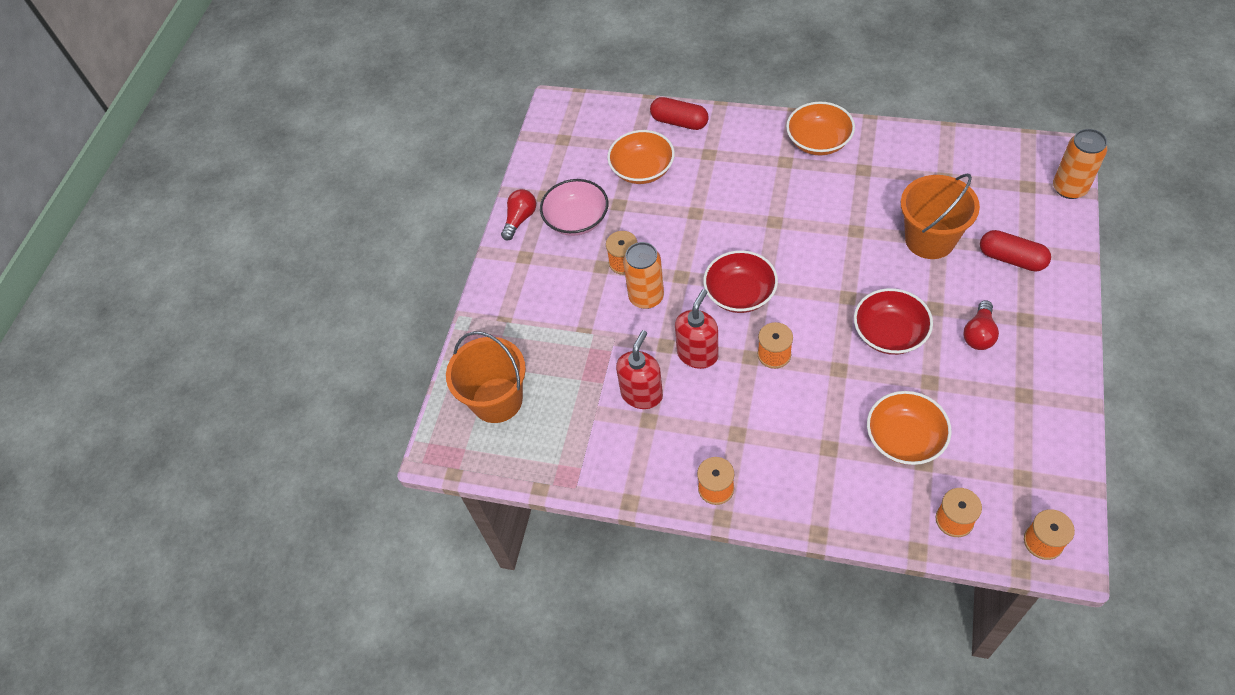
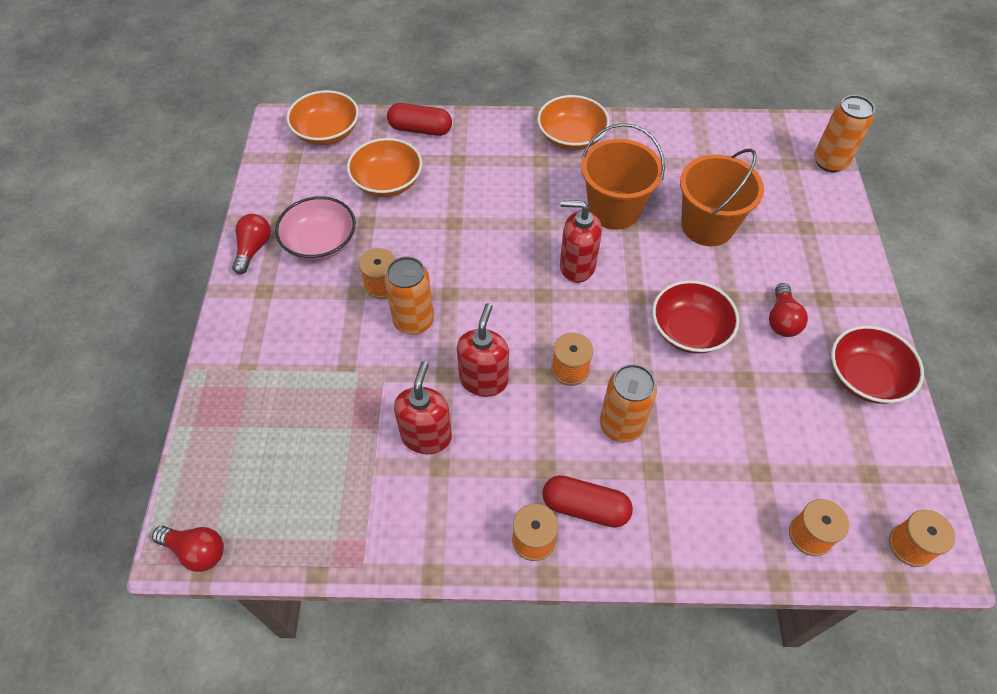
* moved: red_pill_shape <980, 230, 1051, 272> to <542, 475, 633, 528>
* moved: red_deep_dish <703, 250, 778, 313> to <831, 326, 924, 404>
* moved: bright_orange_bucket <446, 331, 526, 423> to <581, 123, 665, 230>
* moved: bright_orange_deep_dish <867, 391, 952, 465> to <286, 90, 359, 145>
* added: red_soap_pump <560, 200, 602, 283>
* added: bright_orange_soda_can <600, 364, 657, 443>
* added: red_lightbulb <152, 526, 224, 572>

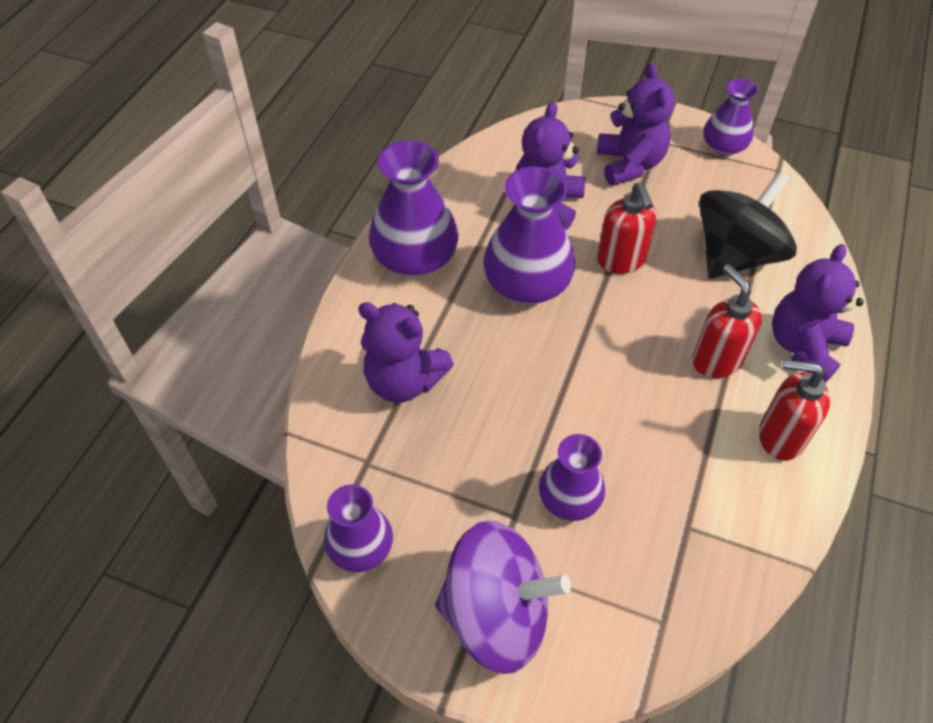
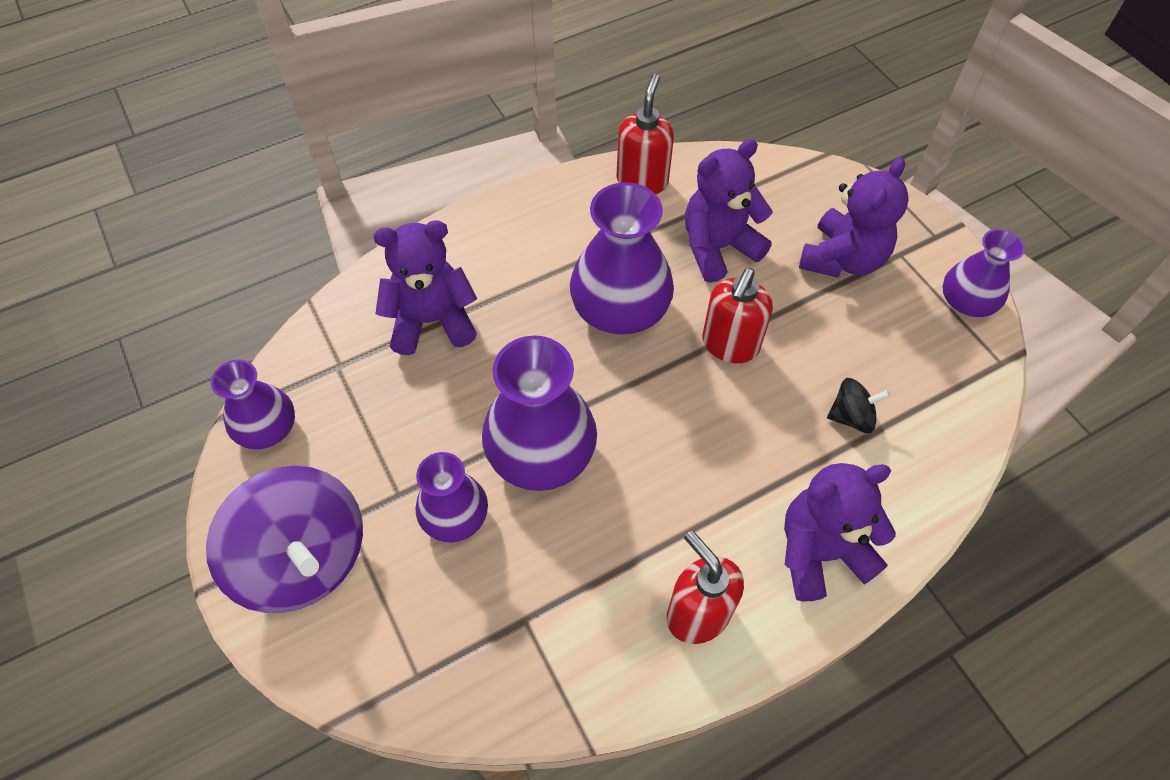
* moved: violet_tall_vase <369, 140, 459, 276> to <482, 336, 597, 491>
* resized: jet-black_spinning_top <699, 171, 797, 278> = <827, 378, 890, 433> x0.44
* moved: red_soap_pump <692, 264, 762, 378> to <616, 74, 674, 194>
* turned: violet_teddy_bear <358, 302, 454, 403> = <373, 220, 477, 355> 105 degrees clockwise

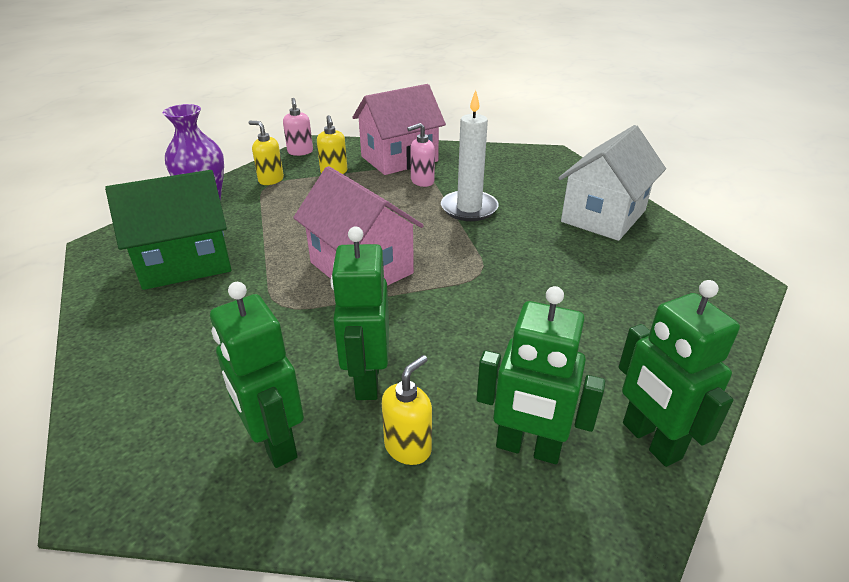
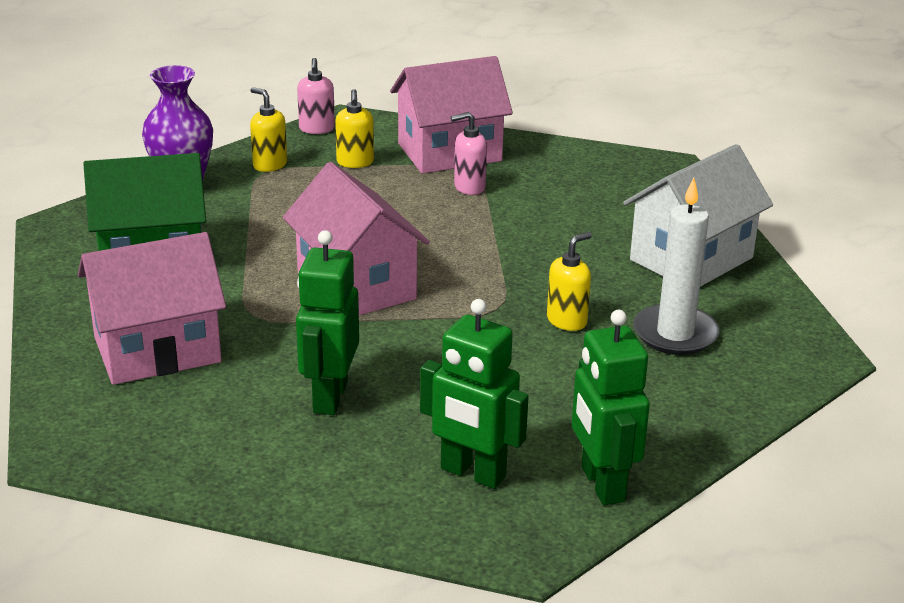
* moved: snow-white_pillar_candle <441, 90, 499, 221> to <633, 178, 720, 355>
* removed: emerald_robot_figure <210, 282, 304, 468>
* moved: yellow_soap_pump <382, 355, 432, 465> to <547, 232, 592, 331>
* added: rosy_house <78, 232, 226, 385>

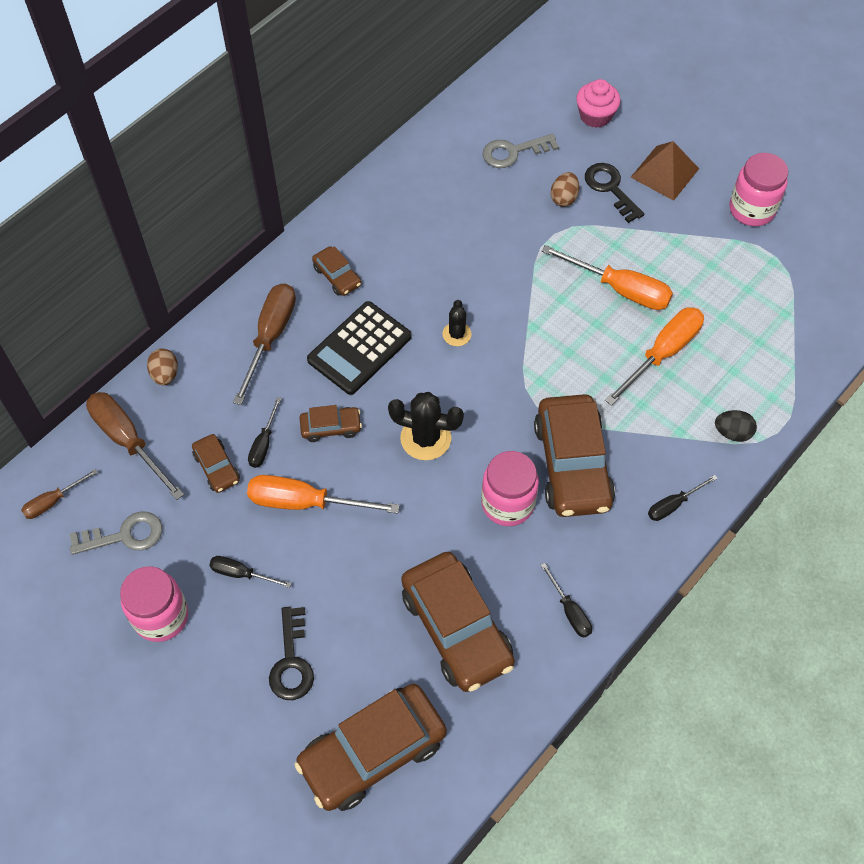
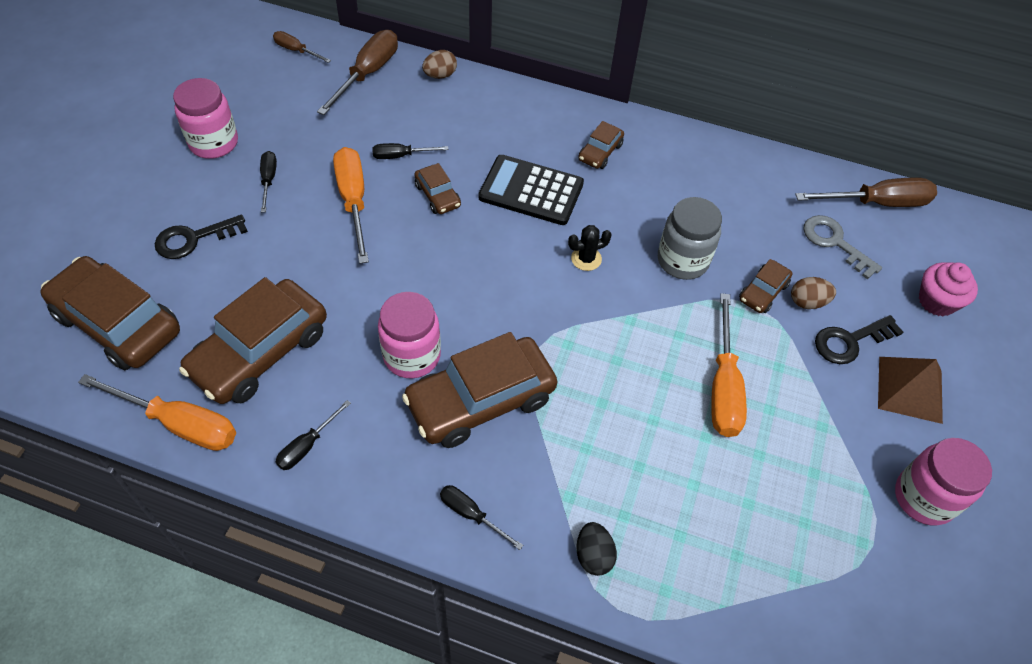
* turned: jet-black_latchkey <585, 163, 645, 223> = <815, 315, 903, 364> 150 degrees counterclockwise
* moved: russet_hand_screwdriver <233, 283, 296, 405> to <795, 177, 937, 207>
* moved: bright_orange_hand_screwdriver <605, 307, 704, 406> to <78, 374, 236, 451>
* removed: jet-black_cactus <388, 392, 464, 460>
* moved: russet_car <192, 434, 240, 493> to <739, 259, 792, 313>
* removed: grey_latchkey <70, 511, 162, 555>
* added: grey_preserve_jar <658, 197, 722, 280>

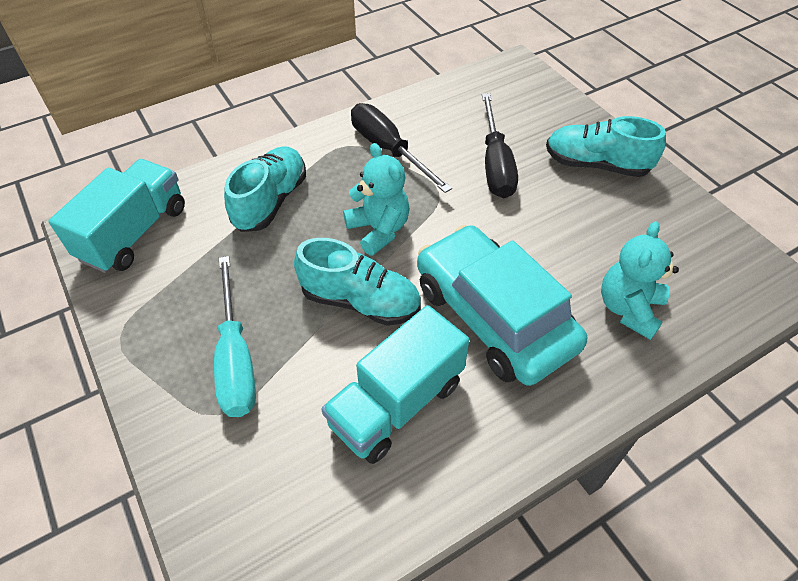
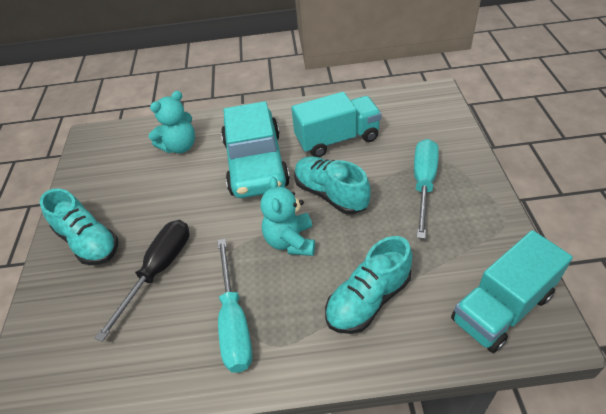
* recoloured: jet-black_hand_screwdriver <351, 103, 452, 193> to turquoise_hand_screwdriver <217, 239, 252, 373>

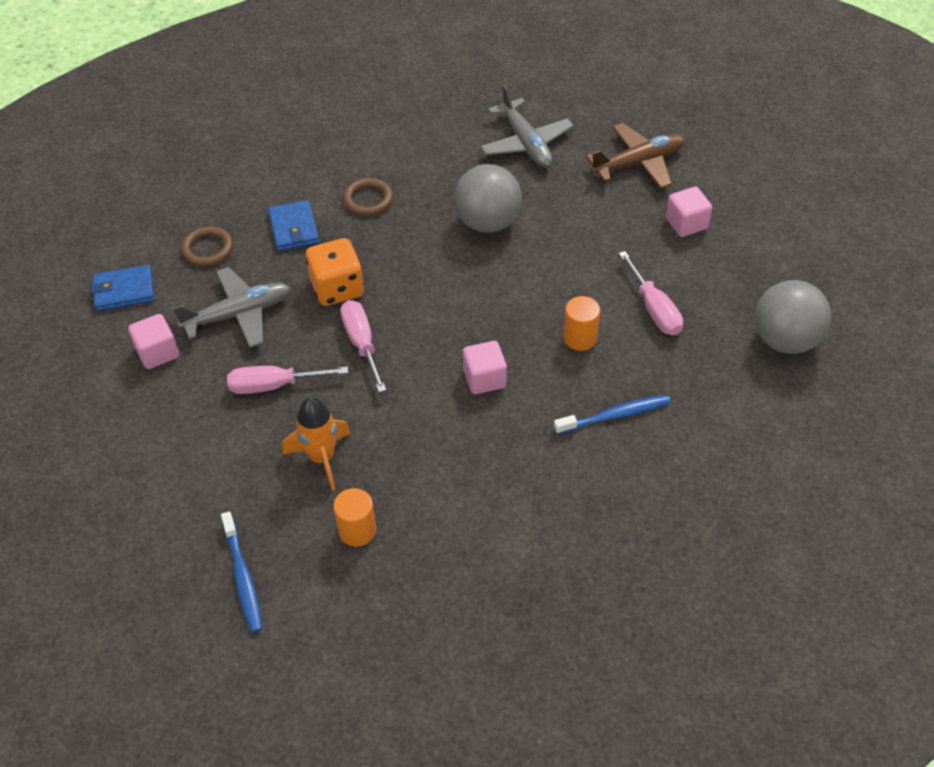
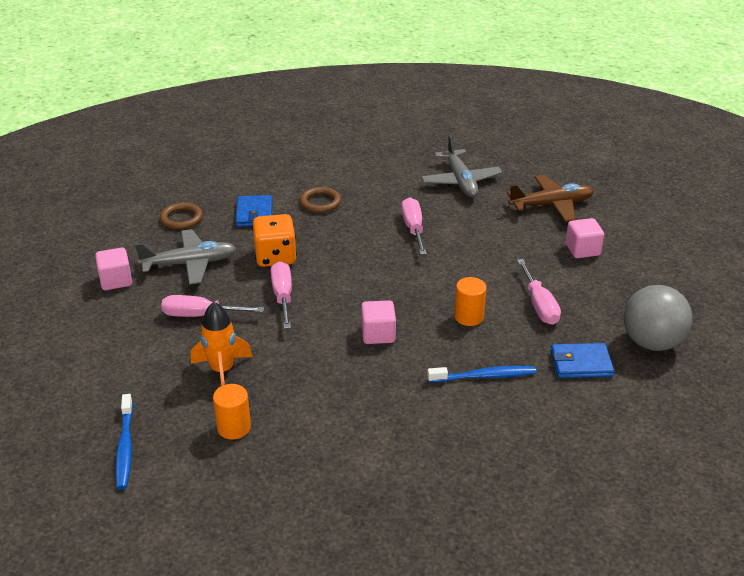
* replaced: grey_sphere <454, 164, 522, 233> to rosy_hand_screwdriver <401, 197, 427, 255>
* moved: cobalt_wallet <91, 265, 154, 311> to <551, 343, 614, 378>

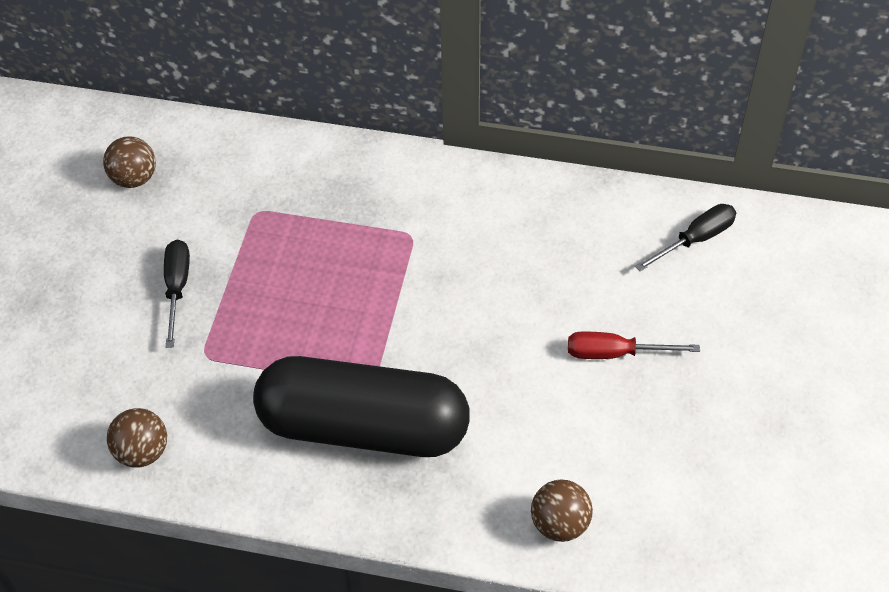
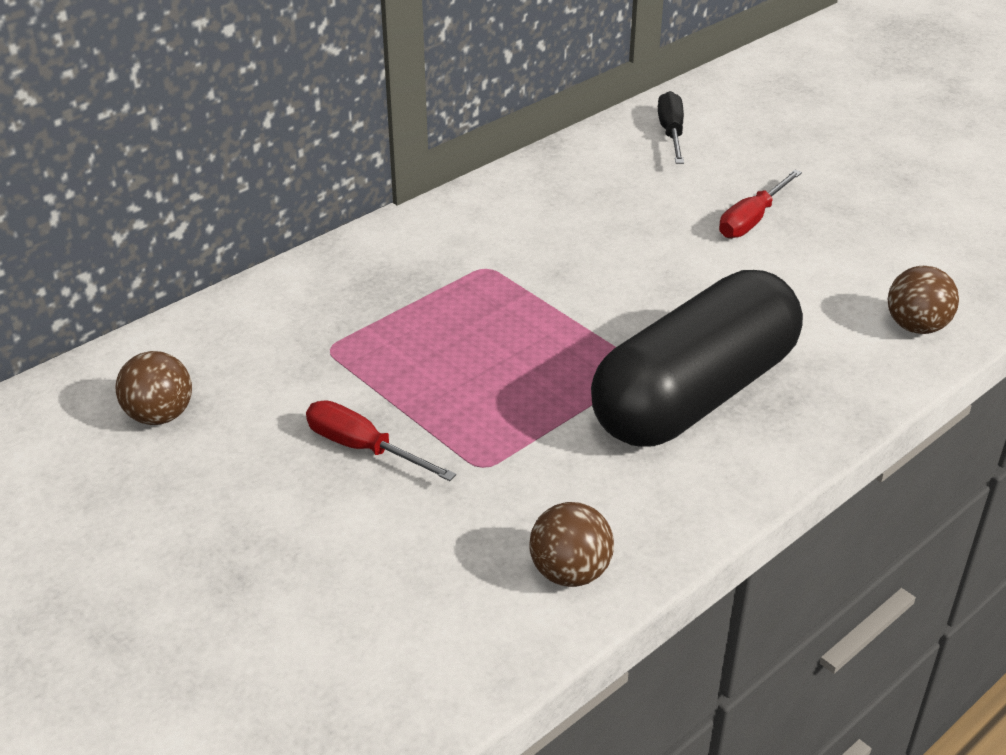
* recoloured: jet-black_hand_screwdriver <164, 240, 190, 348> to red_hand_screwdriver <306, 400, 456, 481>

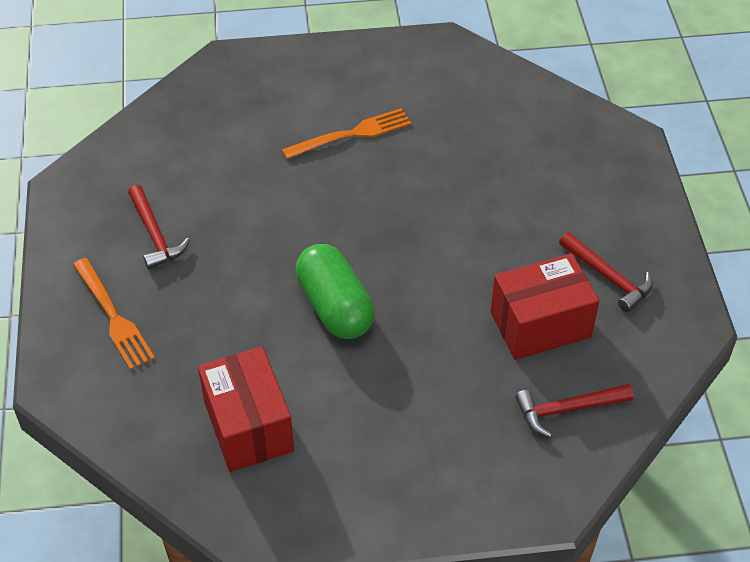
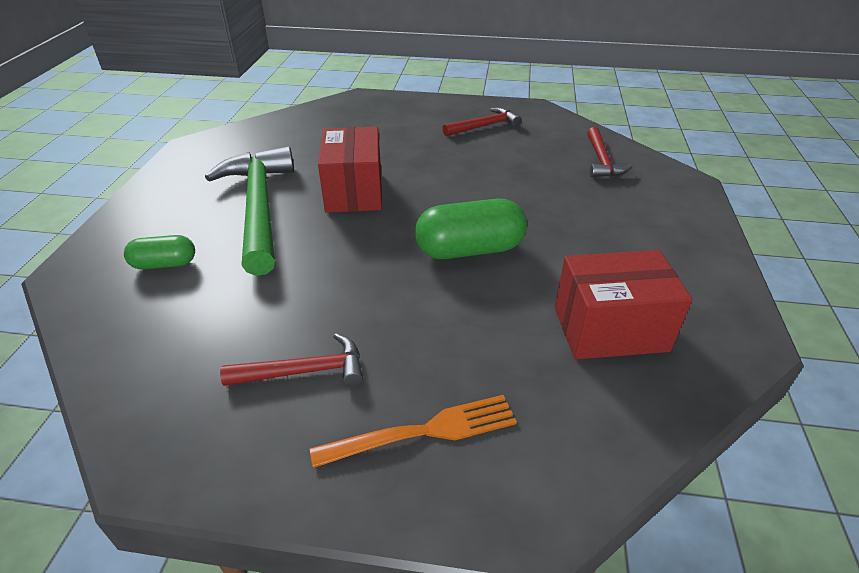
* replaced: bright_orange_dinner_fork <282, 108, 412, 159> to emerald_carpenter's_hammer <205, 146, 294, 276>
* moved: red_box <490, 253, 599, 360> to <318, 127, 382, 213>
* added: emerald_pill_shape <124, 235, 195, 270>

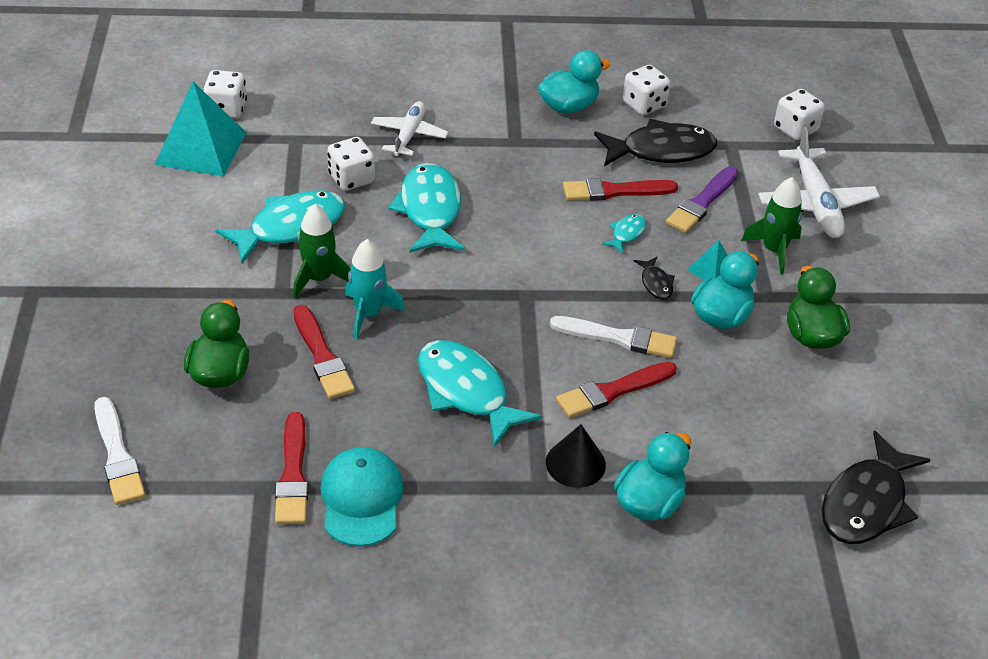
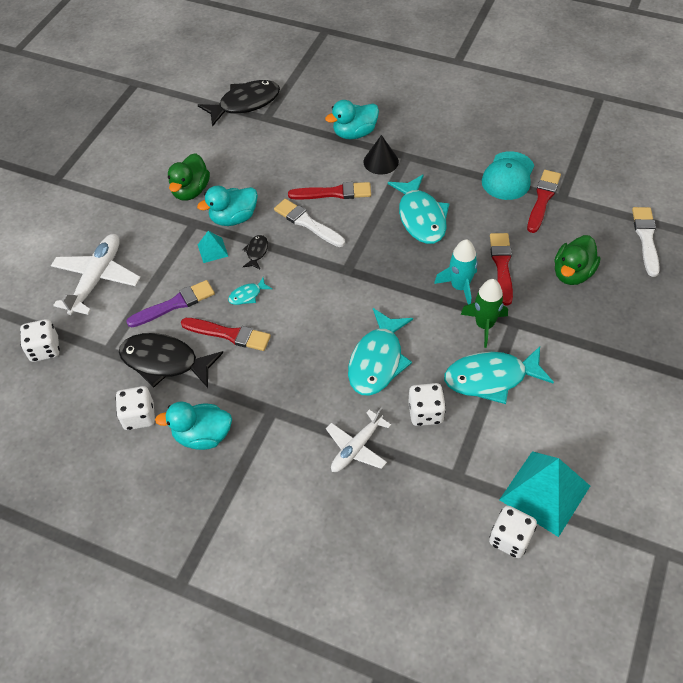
* removed: emerald_spaceship <741, 177, 802, 274>

